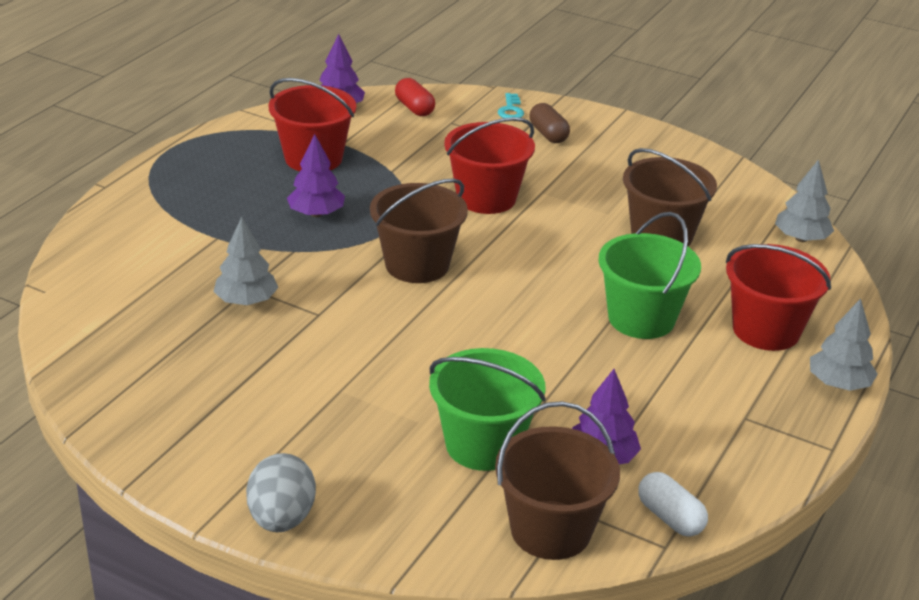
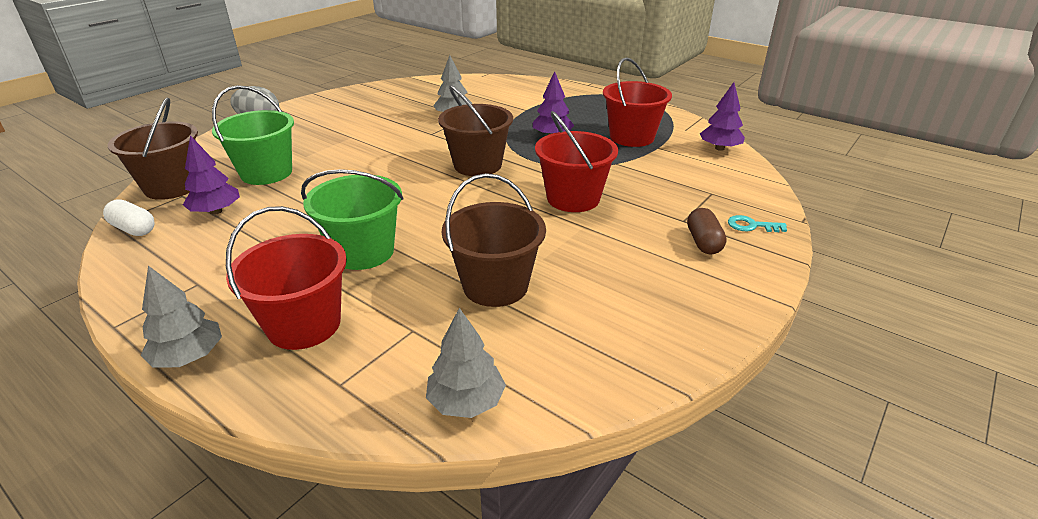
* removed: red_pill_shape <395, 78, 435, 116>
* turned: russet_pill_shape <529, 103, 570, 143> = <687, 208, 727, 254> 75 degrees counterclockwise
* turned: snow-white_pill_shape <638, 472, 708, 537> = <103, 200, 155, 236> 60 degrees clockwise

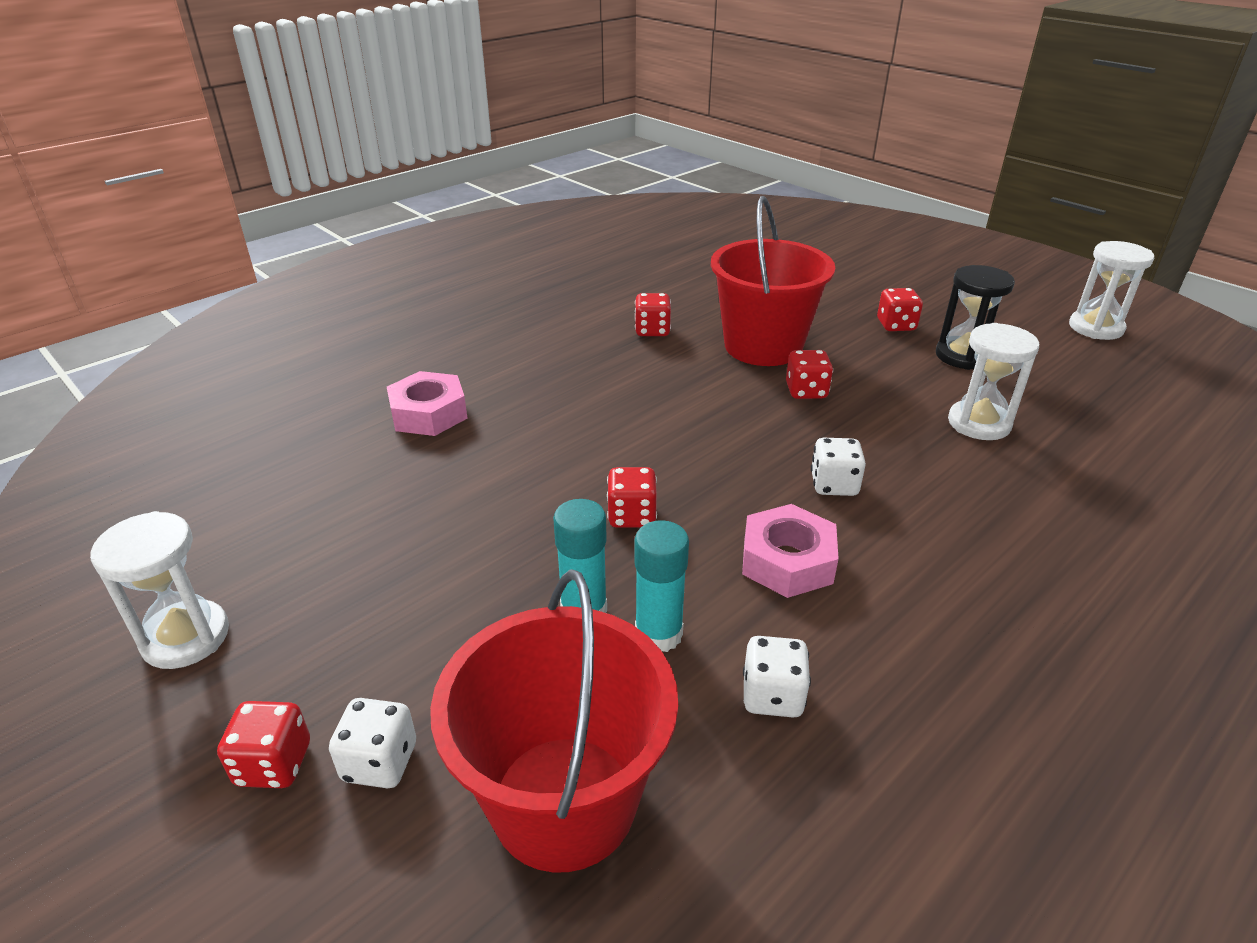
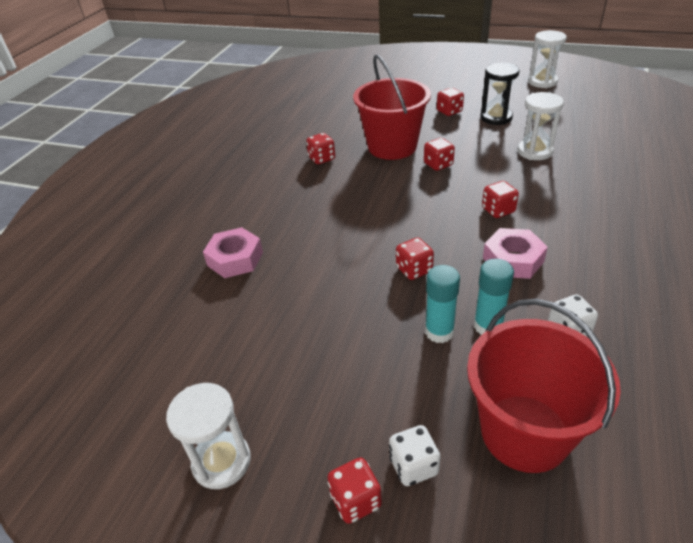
* recoloured: snow-white_die <811, 438, 866, 496> to red_die <482, 181, 519, 218>

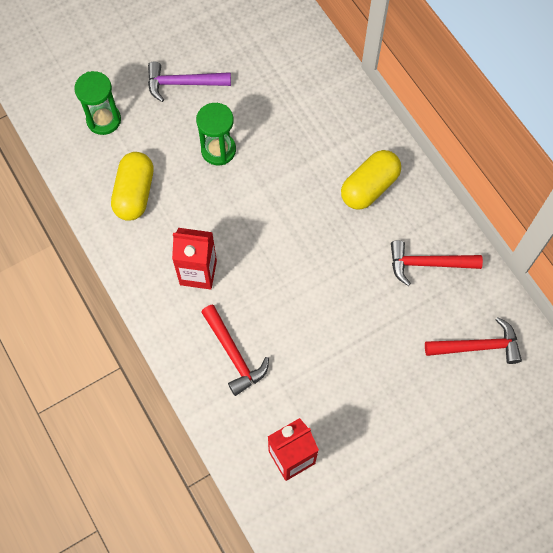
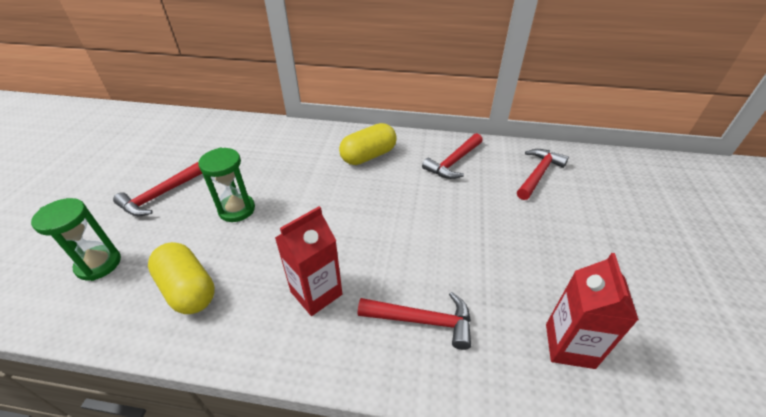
* recoloured: violet_carpenter's_hammer <148, 62, 231, 102> to red_carpenter's_hammer <113, 162, 202, 216>
* turned: yellow_pill_shape <341, 150, 401, 210> = <339, 123, 397, 165> 60 degrees clockwise

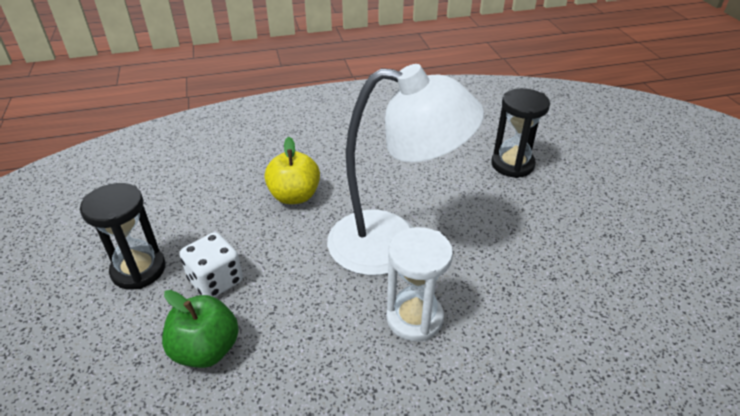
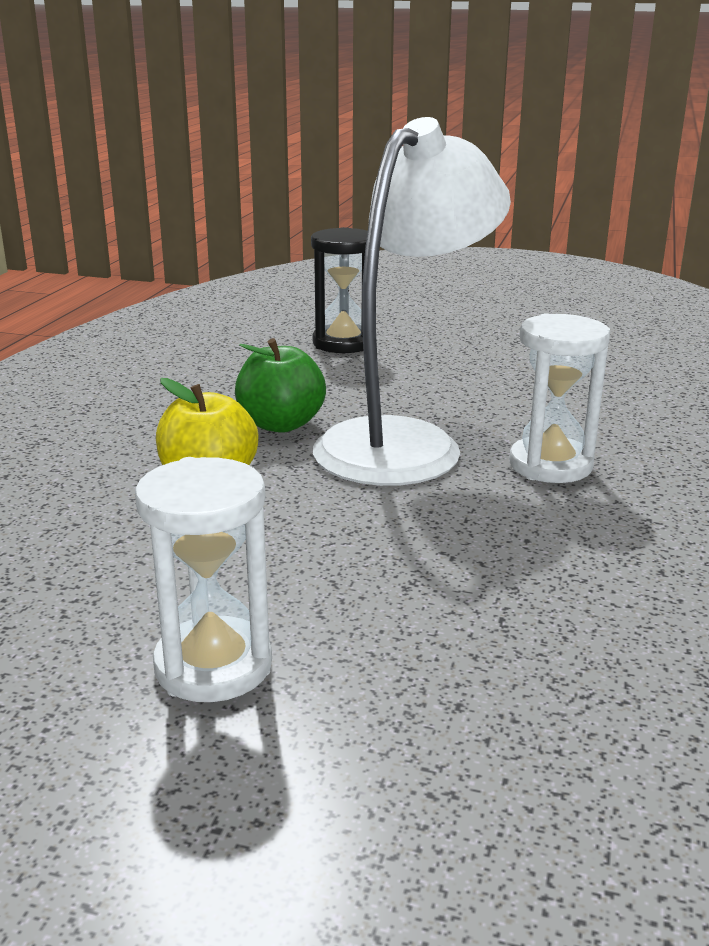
* recoloured: jet-black_hourglass <80, 183, 166, 290> to snow-white_hourglass <135, 457, 272, 702>
* removed: snow-white_die <179, 232, 243, 297>
* moved: emerald_apple_fruit <162, 290, 239, 368> to <235, 338, 326, 433>

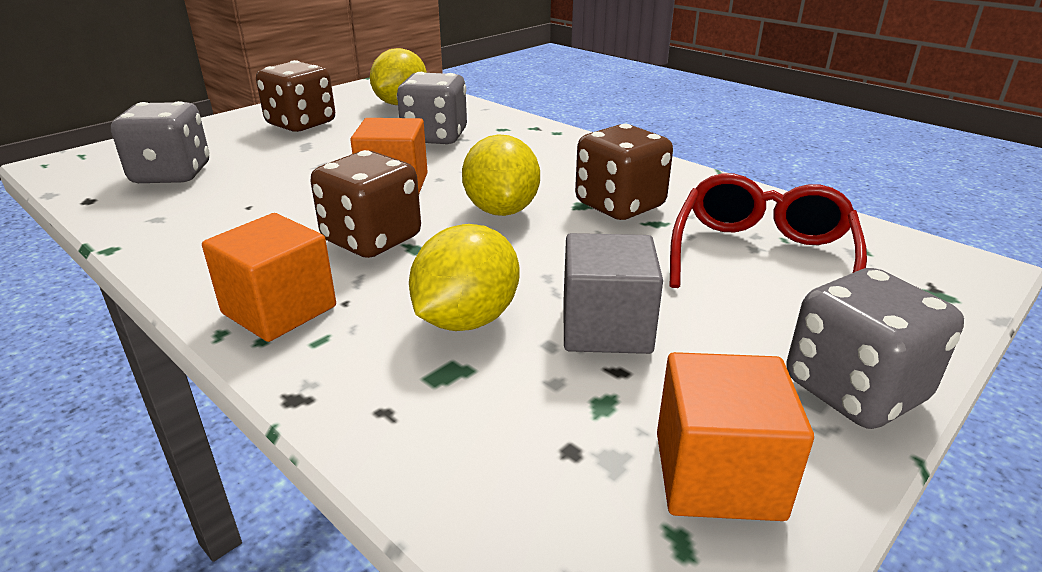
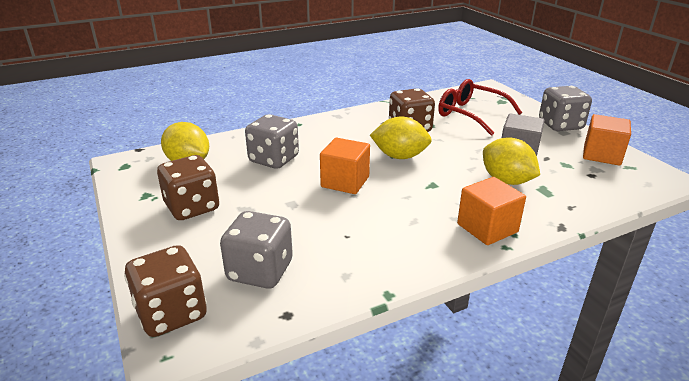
* moved: russet_die <310, 150, 421, 258> to <124, 245, 207, 337>

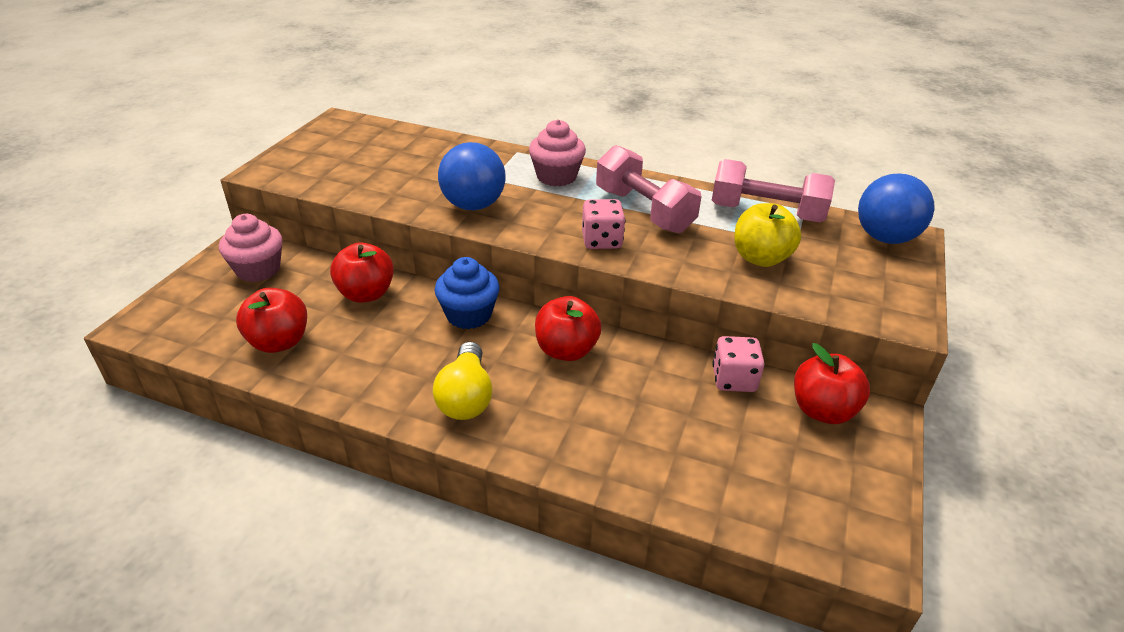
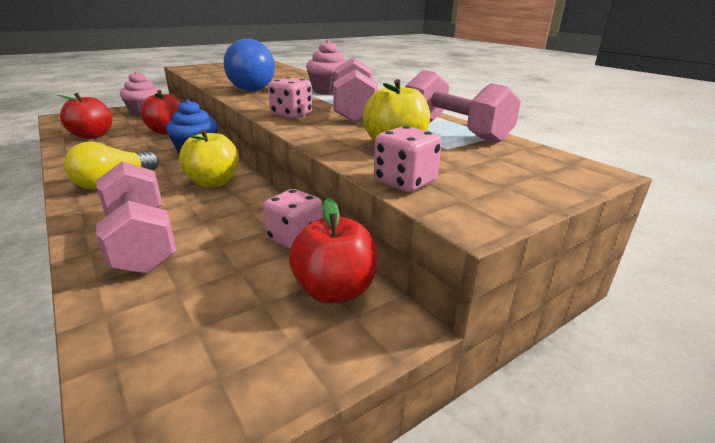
* removed: cobalt_sphere <858, 173, 935, 244>
* recoloured: red_apple_fruit <535, 296, 601, 361> to yellow_apple_fruit <179, 129, 239, 188>
* added: rosy_die <374, 126, 442, 192>
* added: rosy_hand_weight <96, 161, 177, 274>

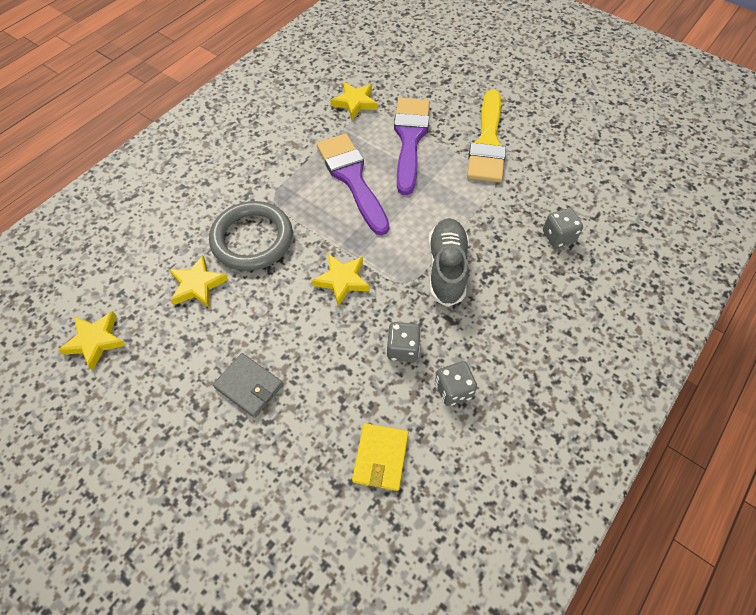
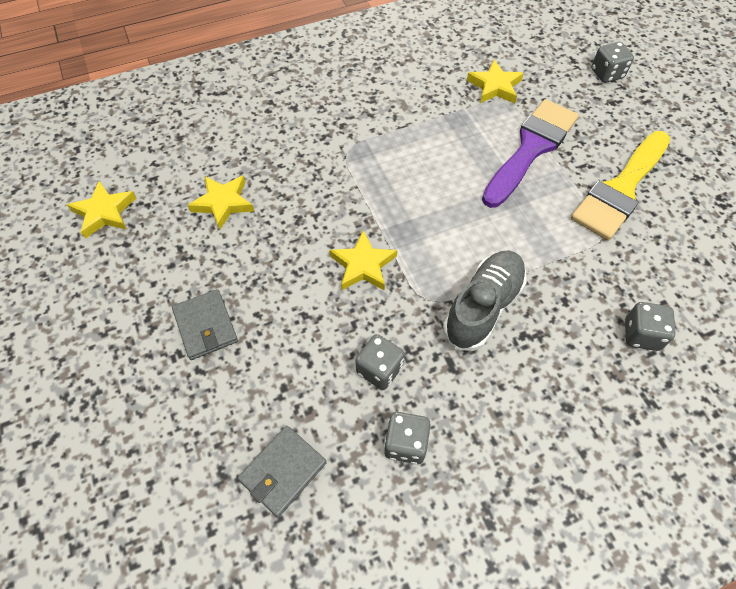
* removed: violet_paint_brush <316, 134, 390, 235>
* removed: grey_ring <209, 201, 293, 271>
* recoloured: yellow_wallet <352, 423, 408, 491> to grey_wallet <238, 426, 327, 518>
* added: grey_die <591, 42, 634, 83>

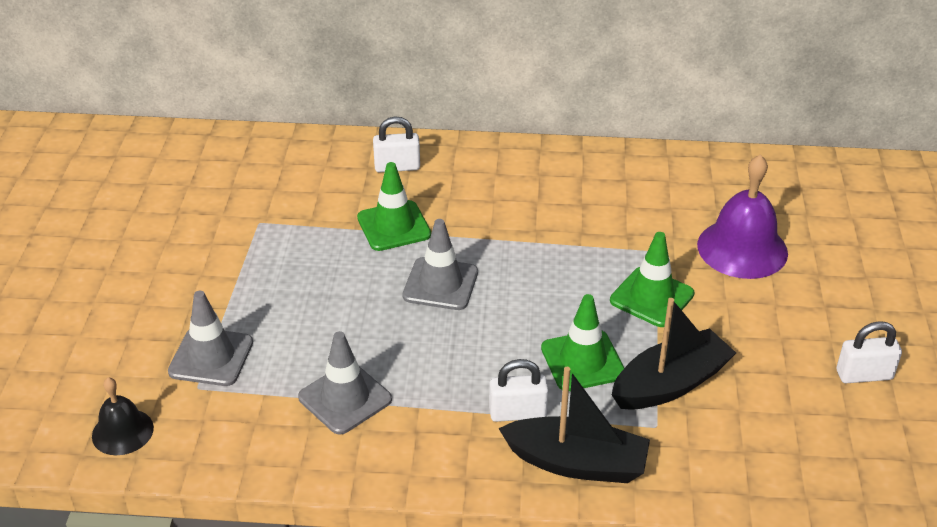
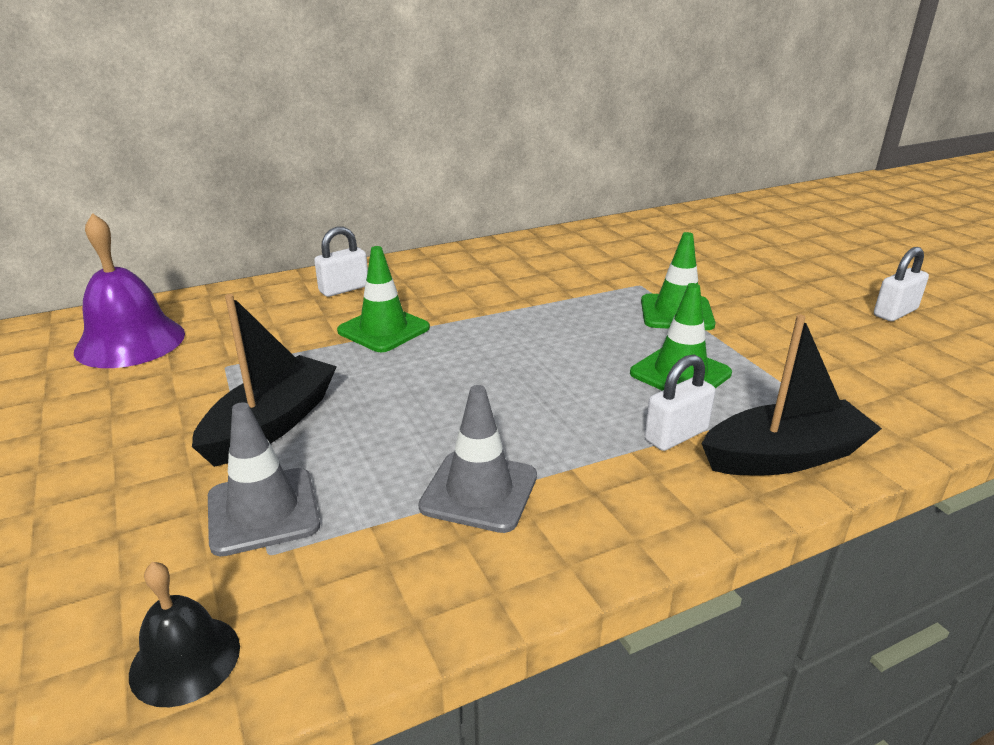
* moved: violet_school_bell <697, 154, 788, 279> to <74, 213, 185, 368>
* removed: grey_safety_cone <402, 219, 478, 310>
* moved: jet-black_boat <612, 298, 736, 410> to <192, 294, 337, 467>

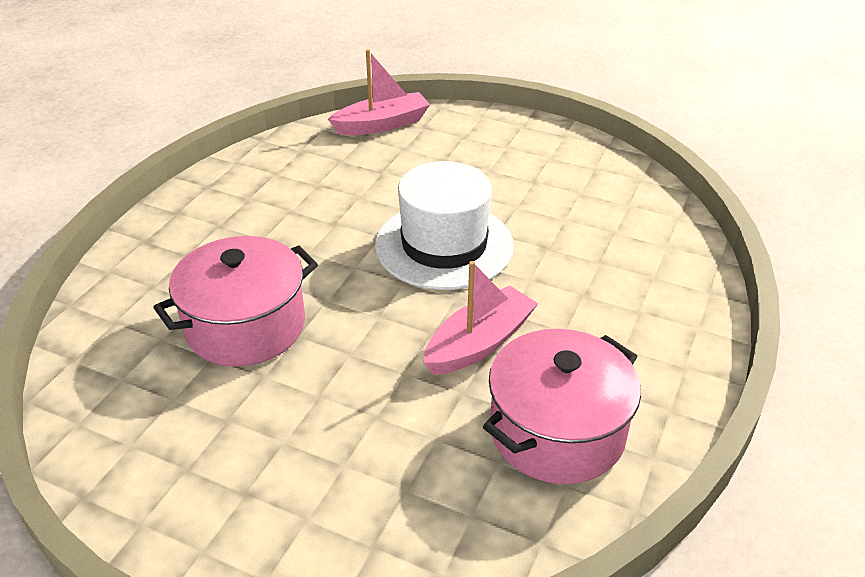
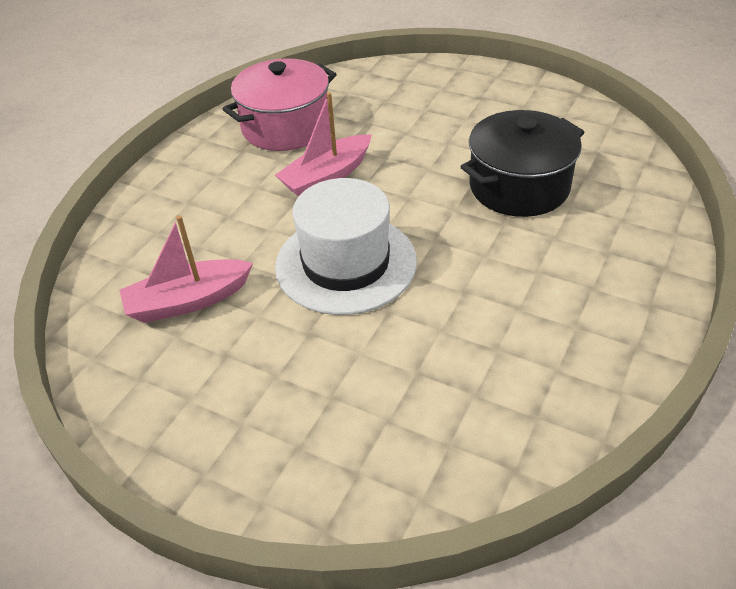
* moved: rosy_boat <328, 49, 430, 135> to <119, 215, 253, 323>
* recoloured: rosy_stockpot <153, 236, 318, 367> to jet-black_stockpot <461, 110, 585, 217>

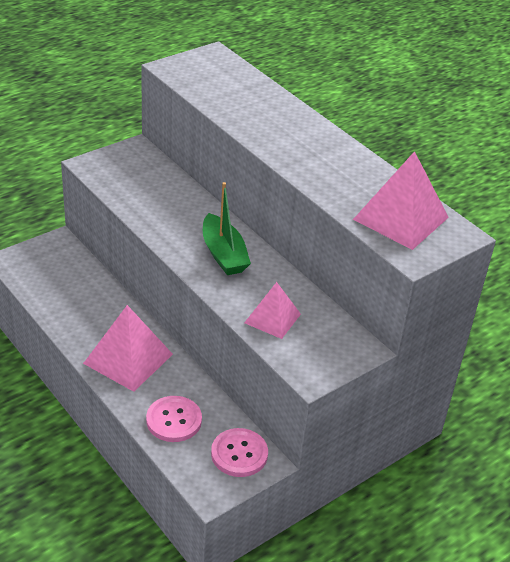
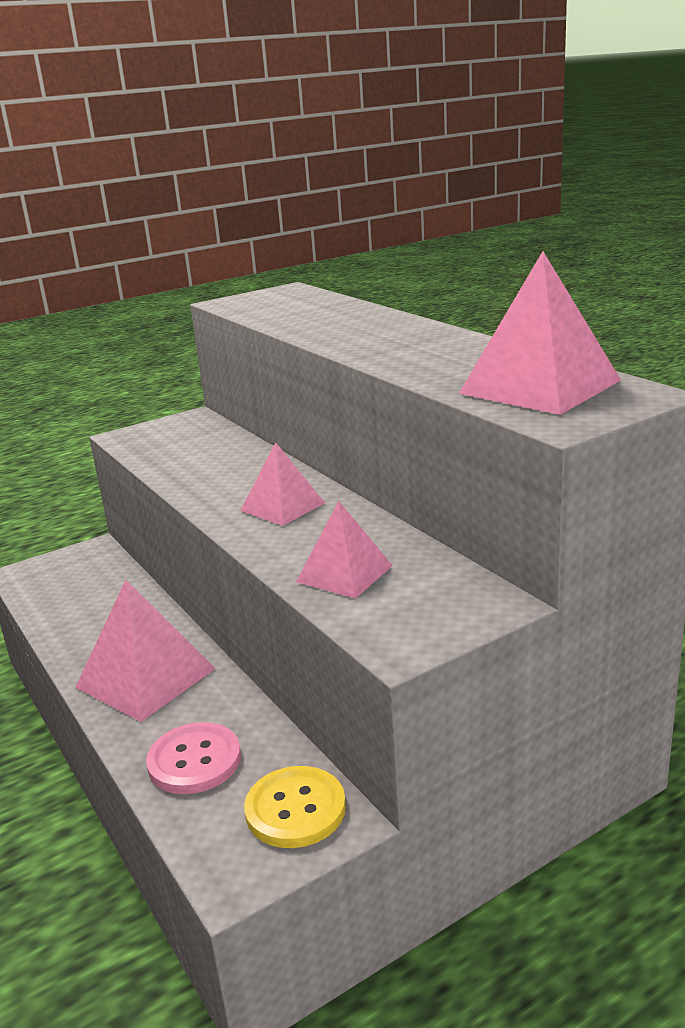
* replaced: emerald_boat <203, 182, 251, 275> to rosy_pyramid_shape <240, 442, 325, 526>
* recoloured: rosy_sewing_button <211, 428, 268, 477> to yellow_sewing_button <244, 766, 346, 848>

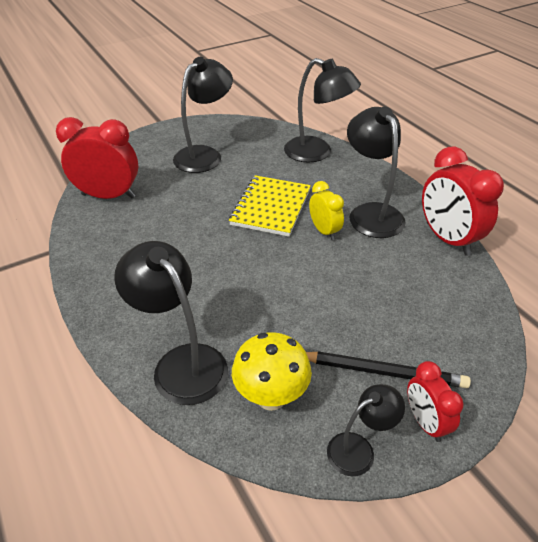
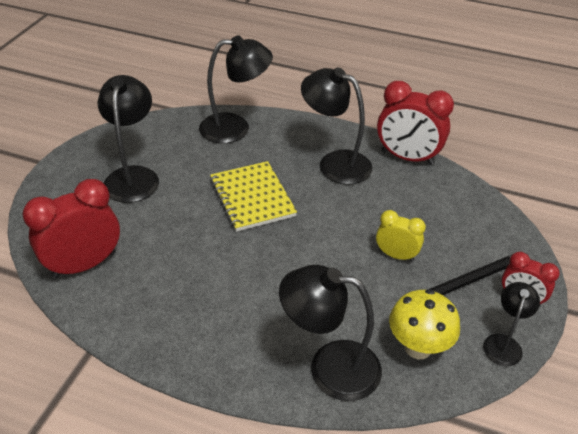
* moved: yellow_alarm_clock <309, 181, 344, 240> to <376, 210, 426, 261>

